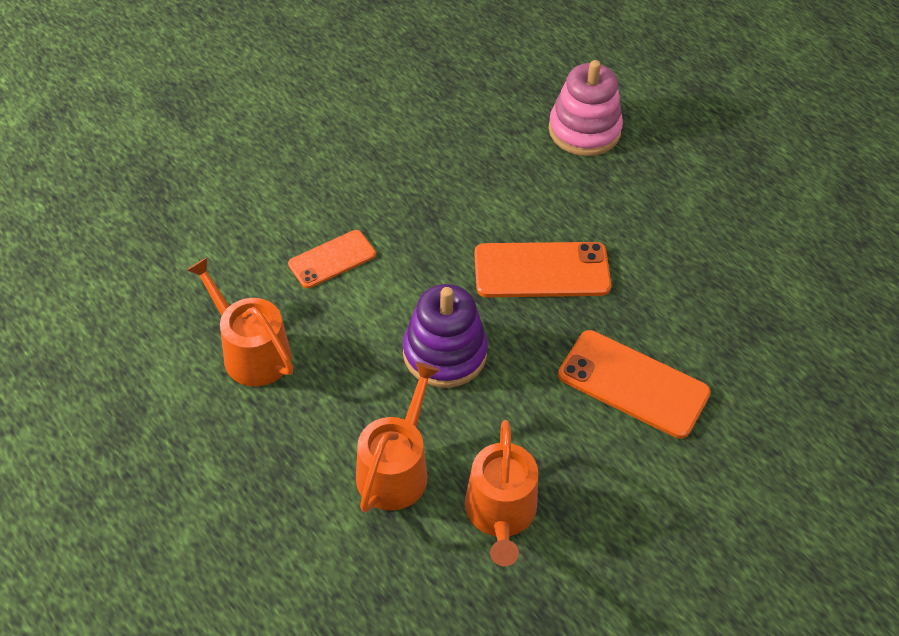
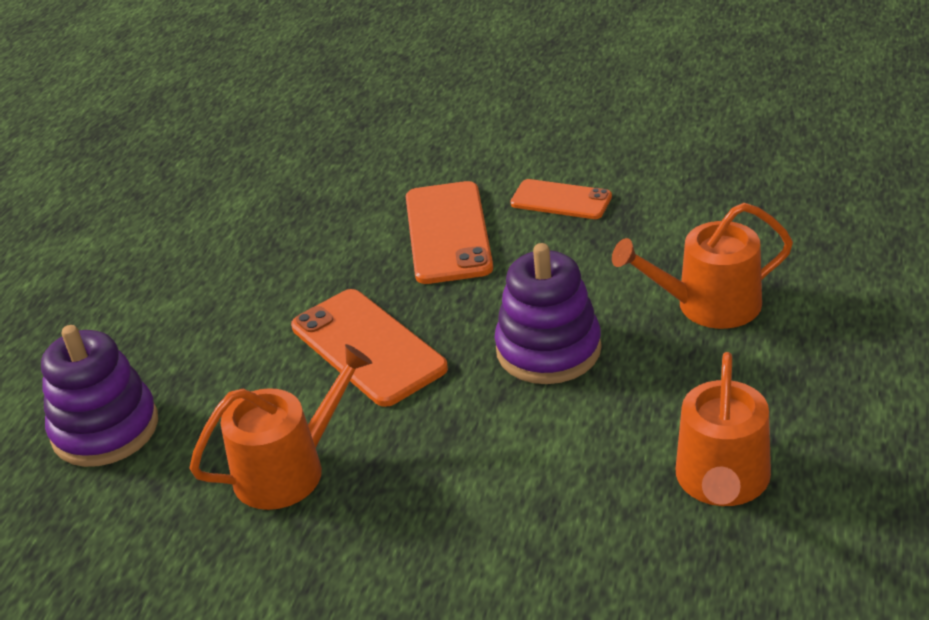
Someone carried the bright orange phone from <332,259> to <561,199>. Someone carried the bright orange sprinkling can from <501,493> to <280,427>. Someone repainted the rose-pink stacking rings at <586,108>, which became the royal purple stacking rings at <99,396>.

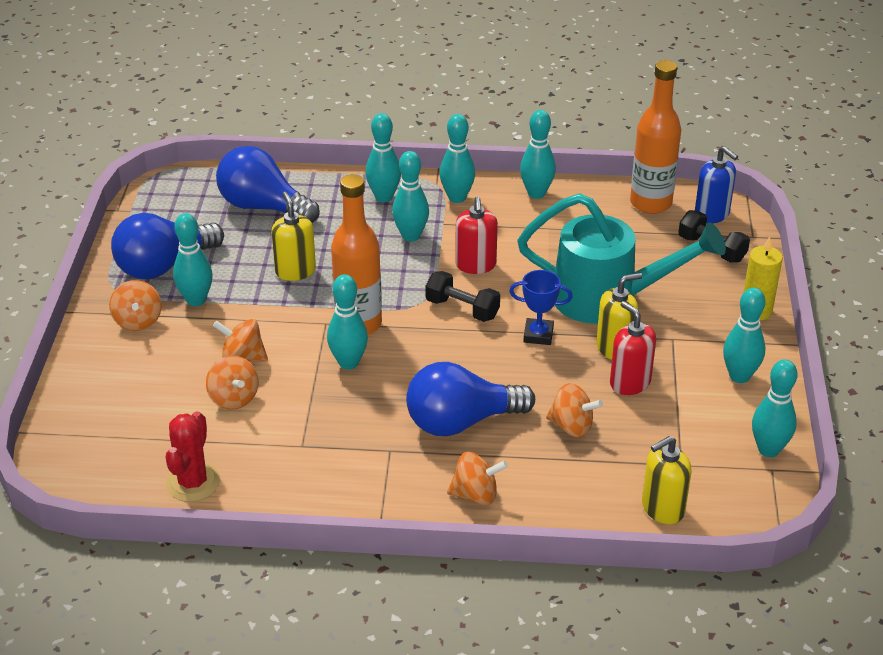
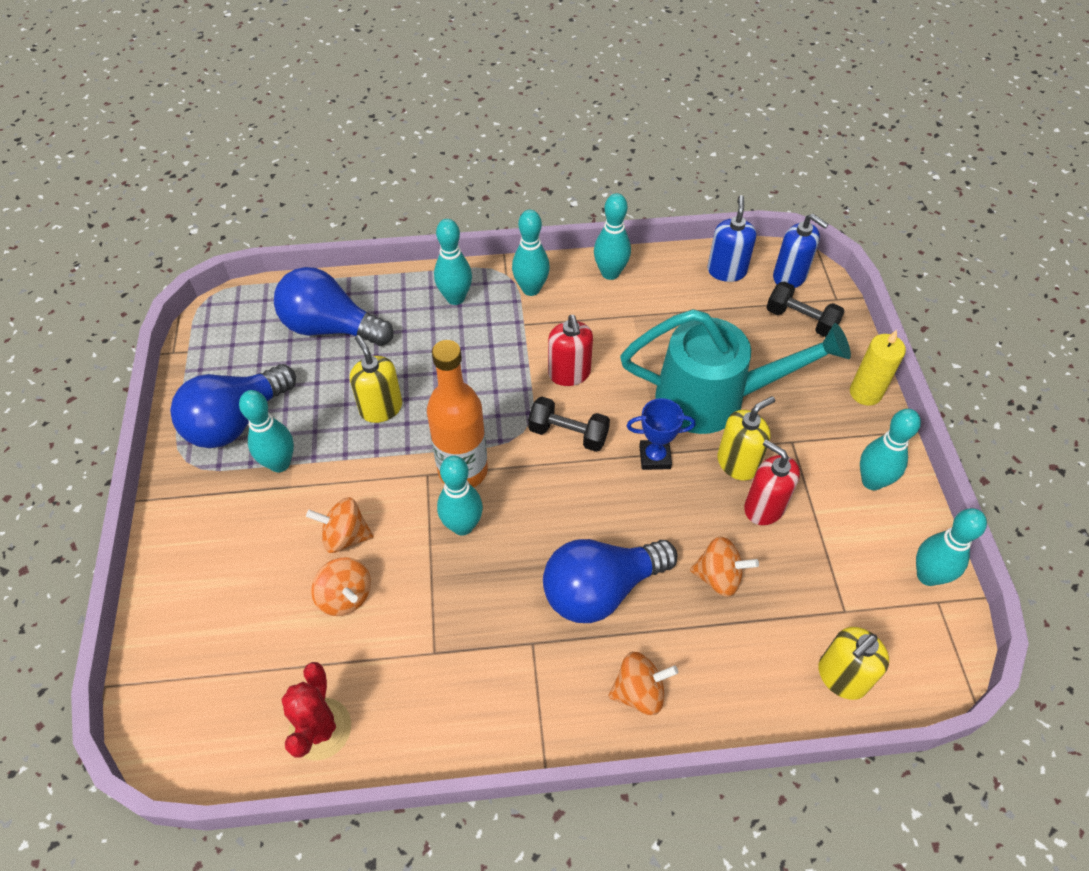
Someone took away the bright orange whirligig at <135,305>. Someone took away the teal tenpin at <410,196>. Someone swapped the bright orange bottle at <655,137> for the blue soap dispenser at <731,238>.

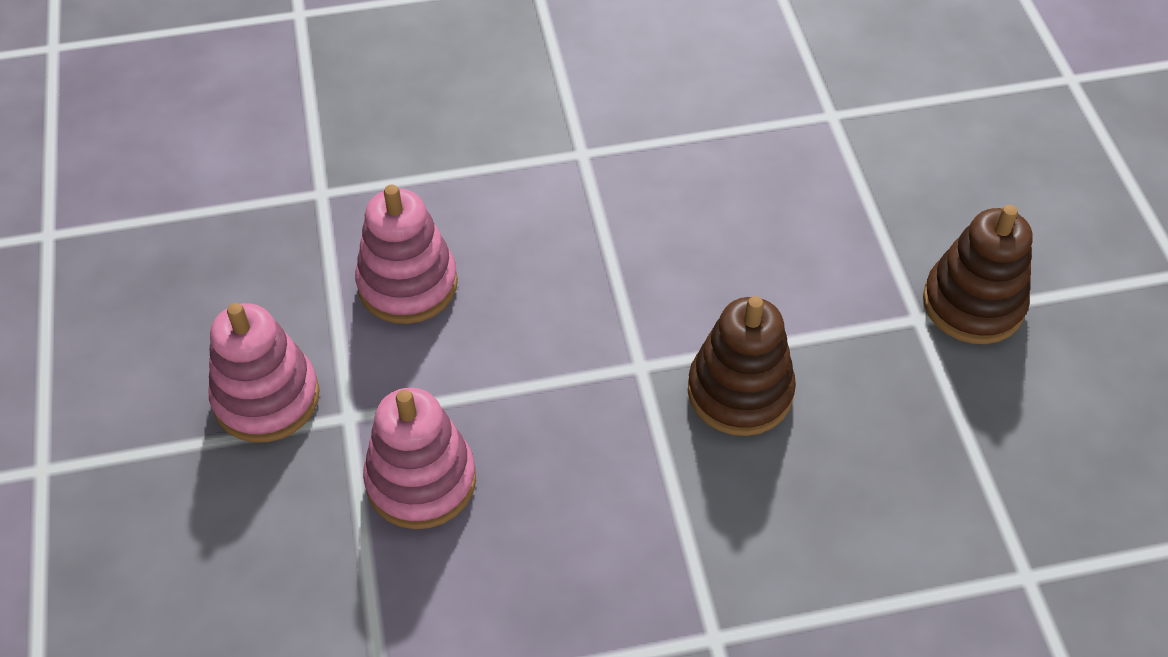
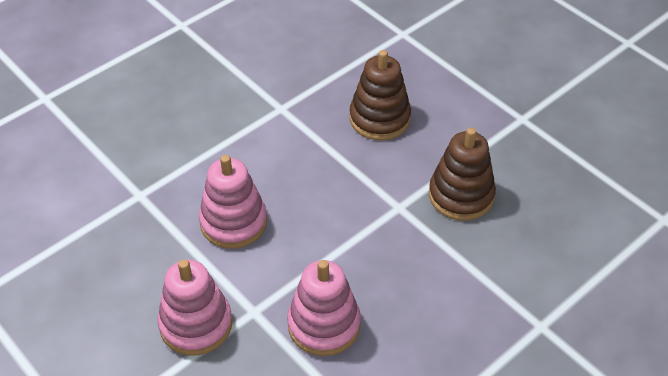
Someone carried the dark brown stacking rings from <977,274> to <380,95>.

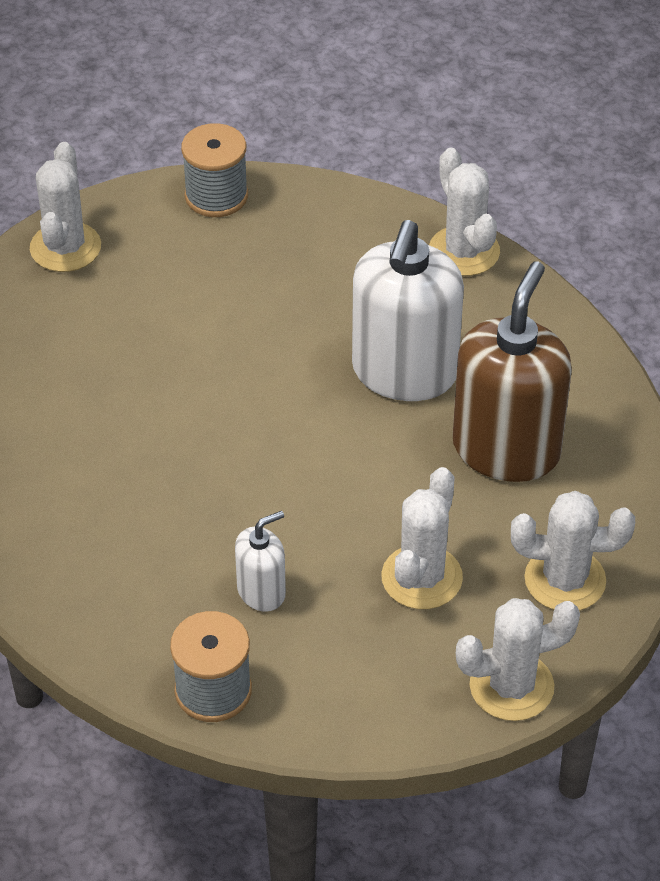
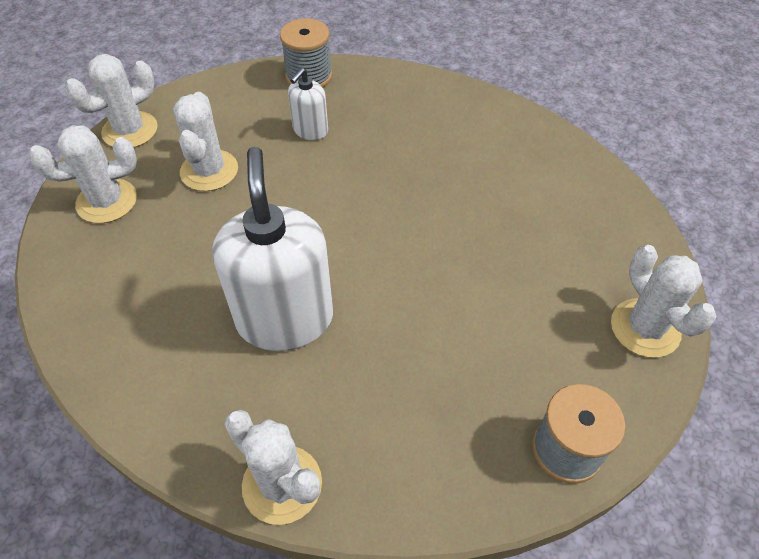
Someone took away the dark brown soap dispenser at <512,372>.

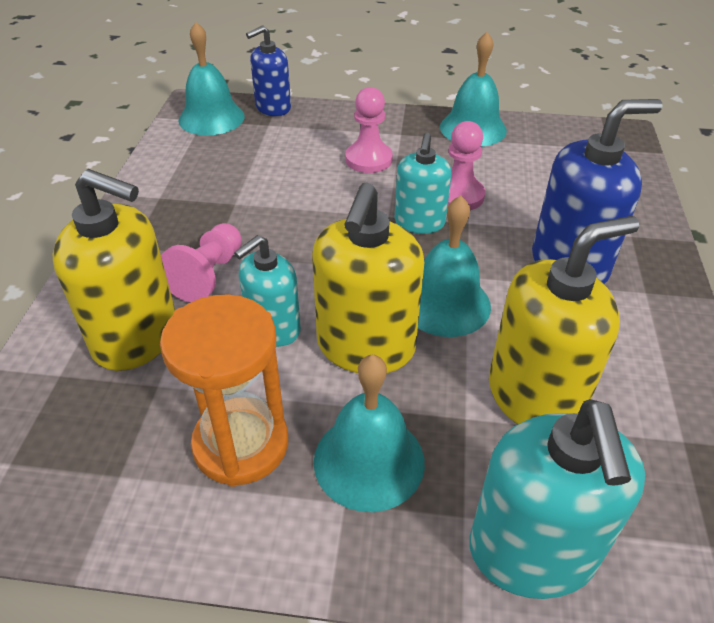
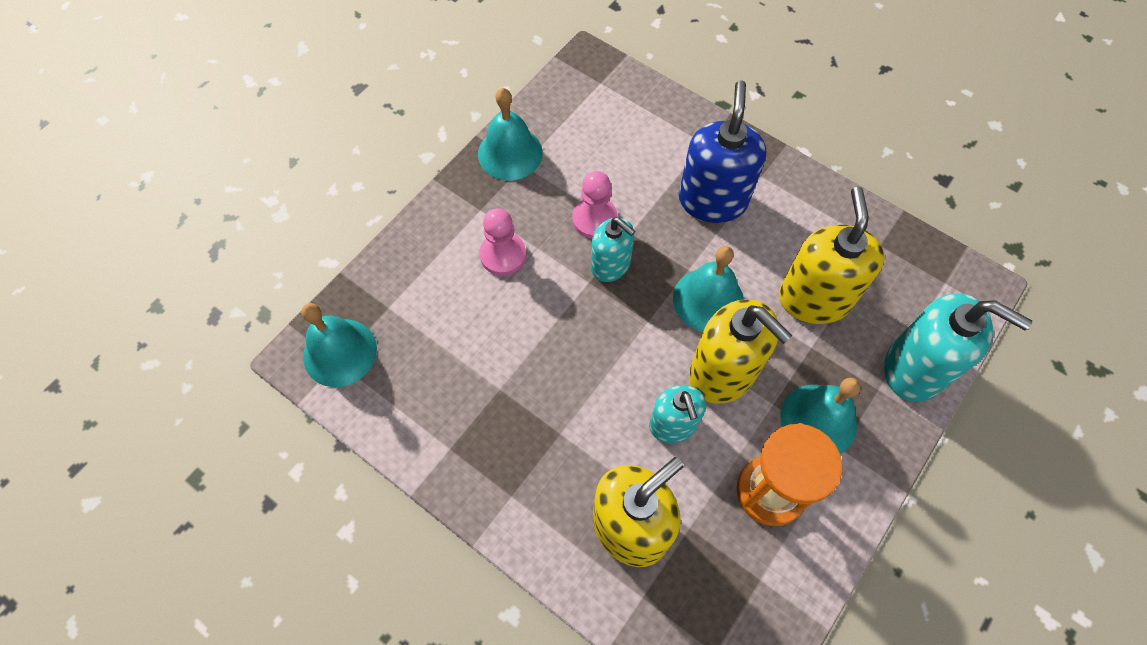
Someone took away the rose-pink pawn at <201,263>. Someone took away the blue soap dispenser at <268,70>.

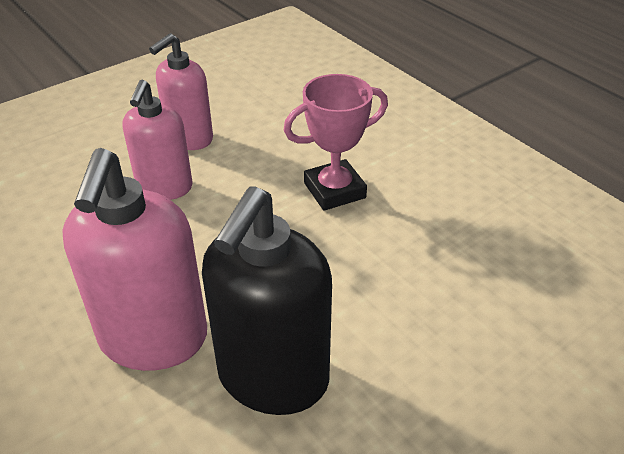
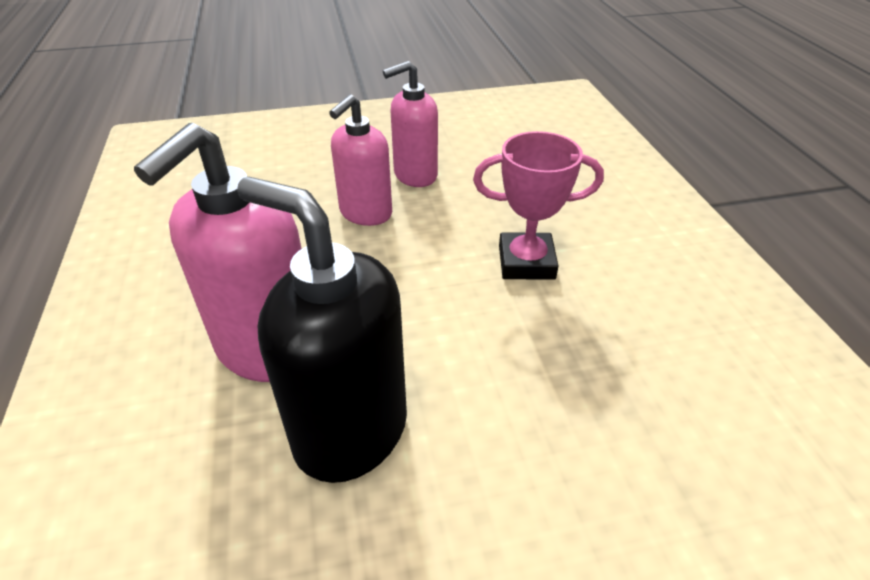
Someone rotated the ebony soap dispenser at <267,301> by 75 degrees clockwise.

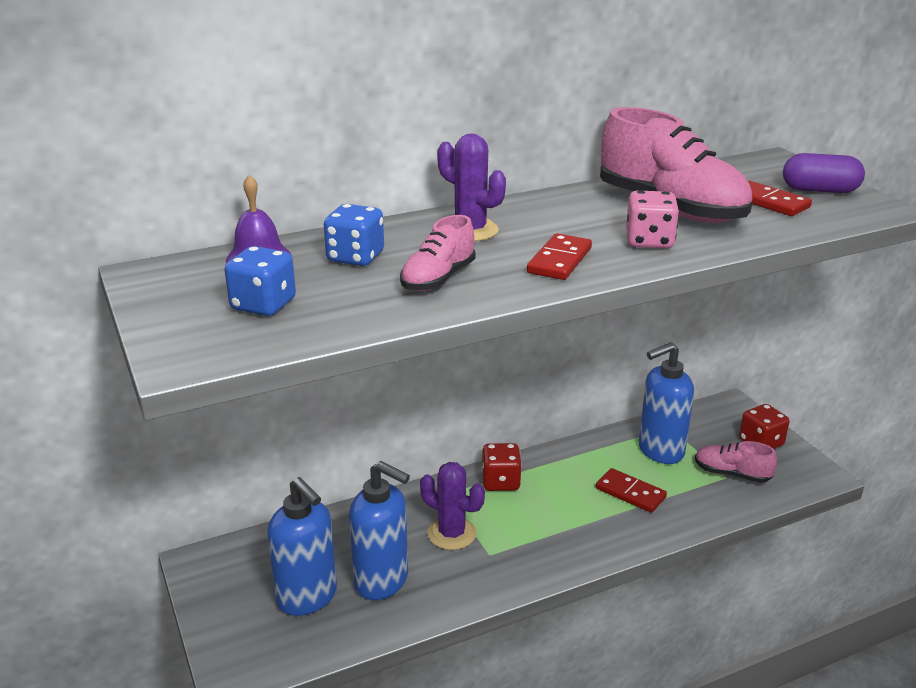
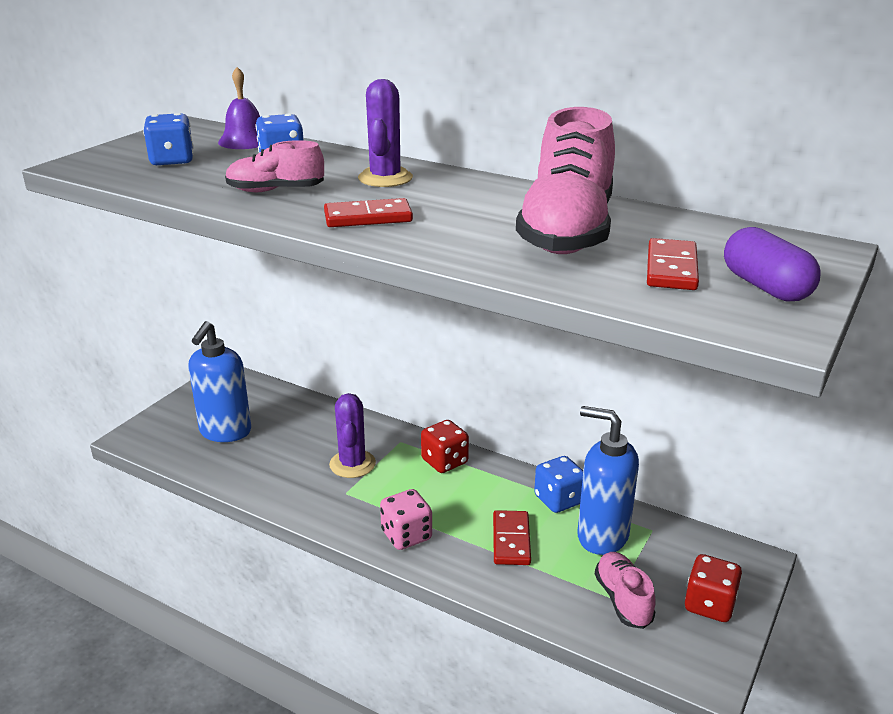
Someone took away the blue soap dispenser at <379,530>. Someone put down the blue game die at <558,484>. Someone carried the rose-pink game die from <652,219> to <406,519>.

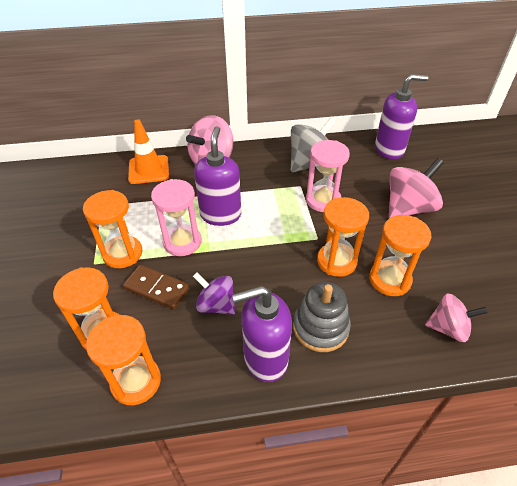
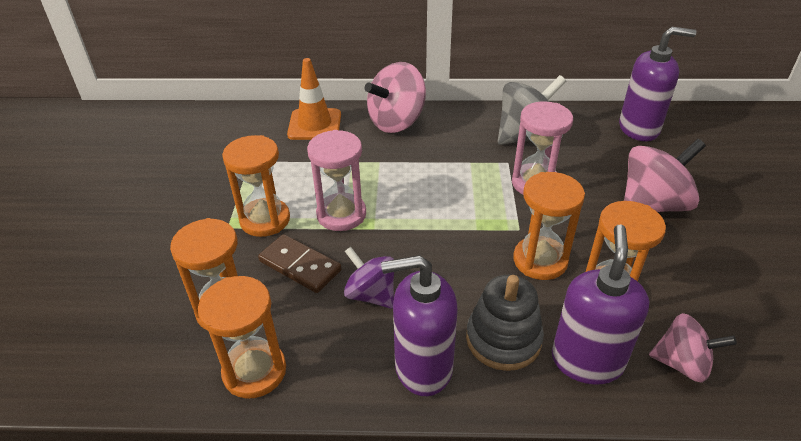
Someone carried the royal purple soap dispenser from <217,176> to <600,304>.

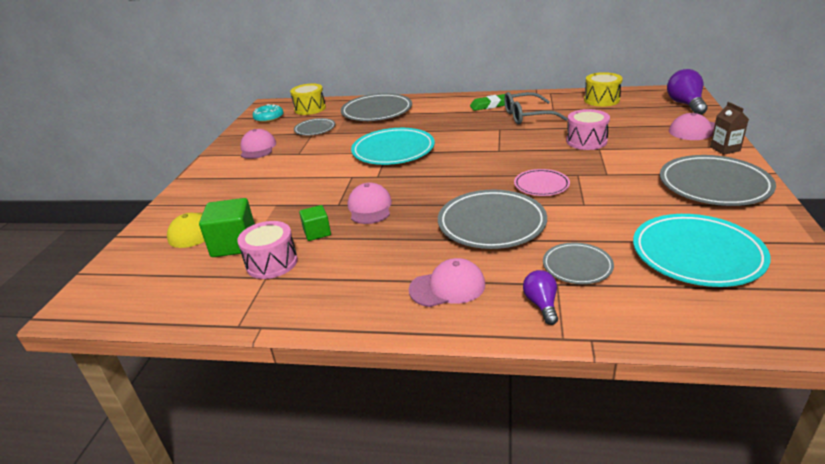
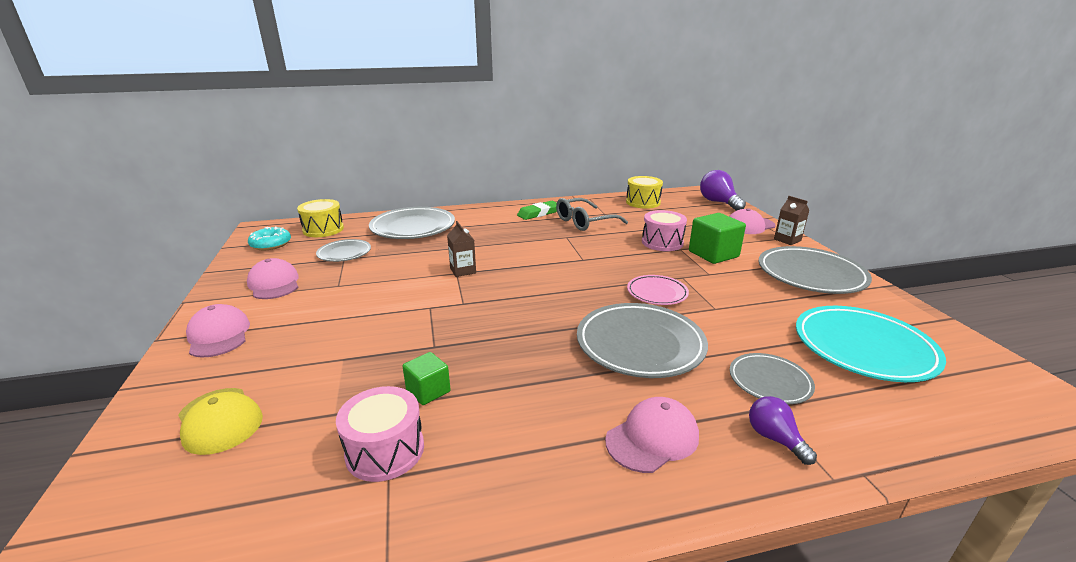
Someone carried the emerald cube from <227,227> to <717,238>. Someone carried the rose-pink baseball cap from <370,203> to <218,330>. Someone swapped the teal flat dish at <393,146> for the dark brown juice carton at <461,249>.

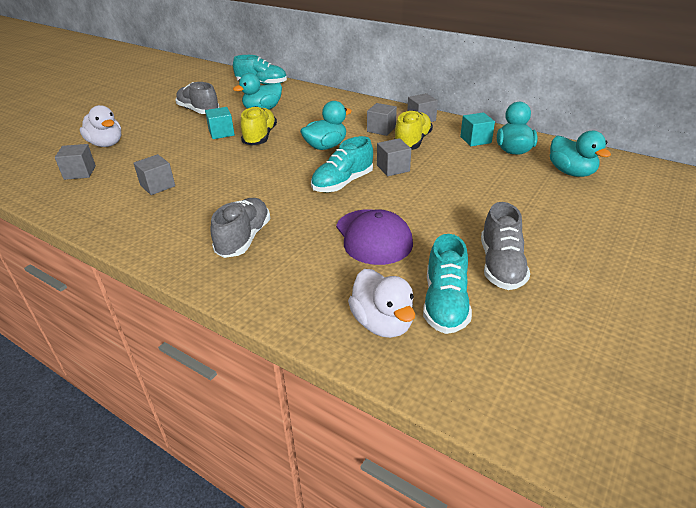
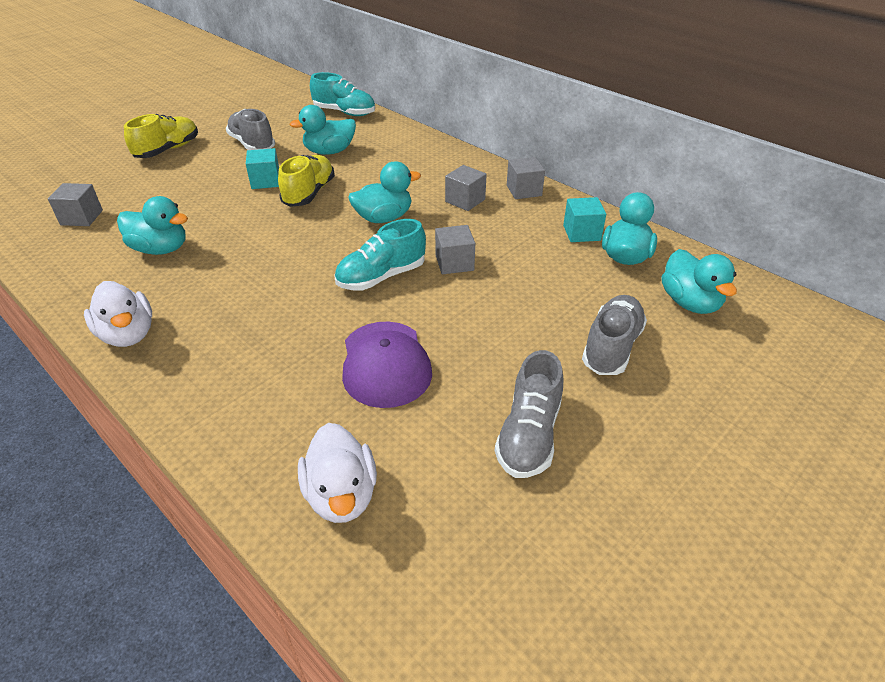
Someone took away the teal sneaker at <447,284>. Someone carried the pure white toy duck from <100,126> to <118,314>. Someone carried the ash-grey sneaker from <240,228> to <614,335>. Someone carried the golden sneaker from <414,130> to <161,136>. Someone swapped the ash-grey cube at <154,174> for the teal toy duck at <152,225>.

